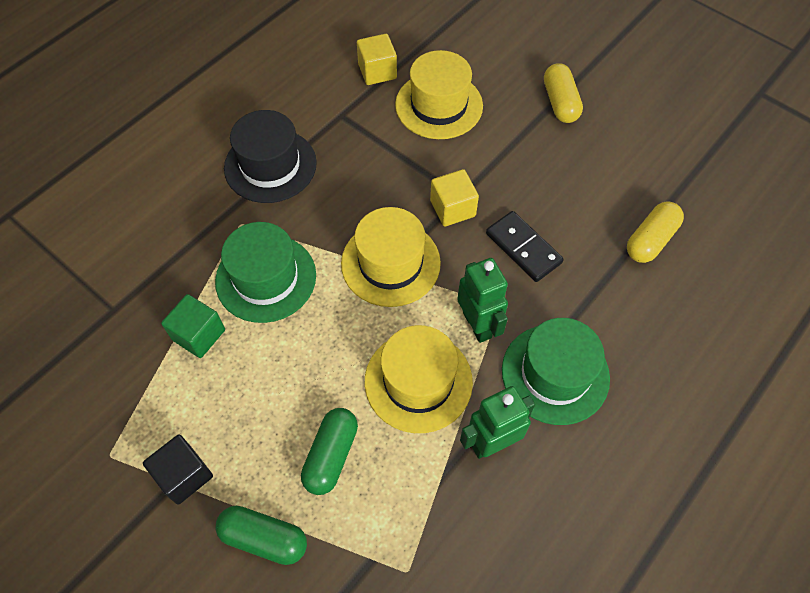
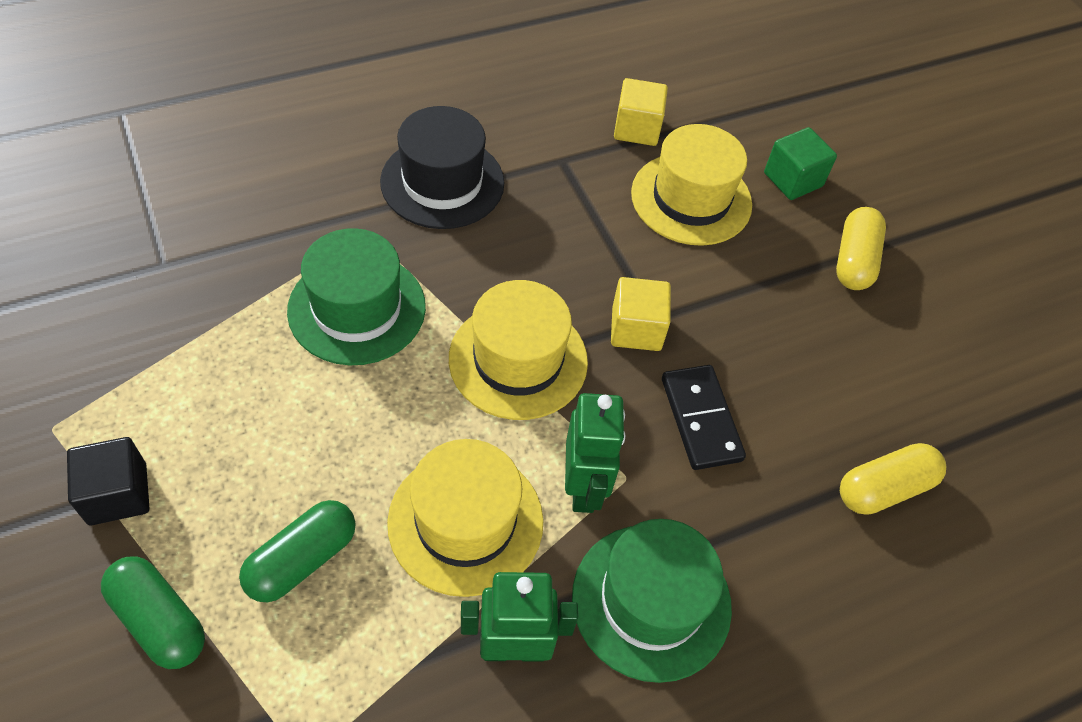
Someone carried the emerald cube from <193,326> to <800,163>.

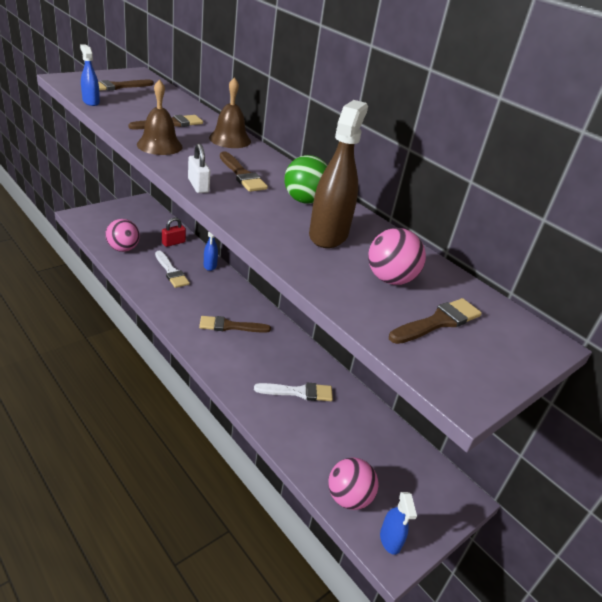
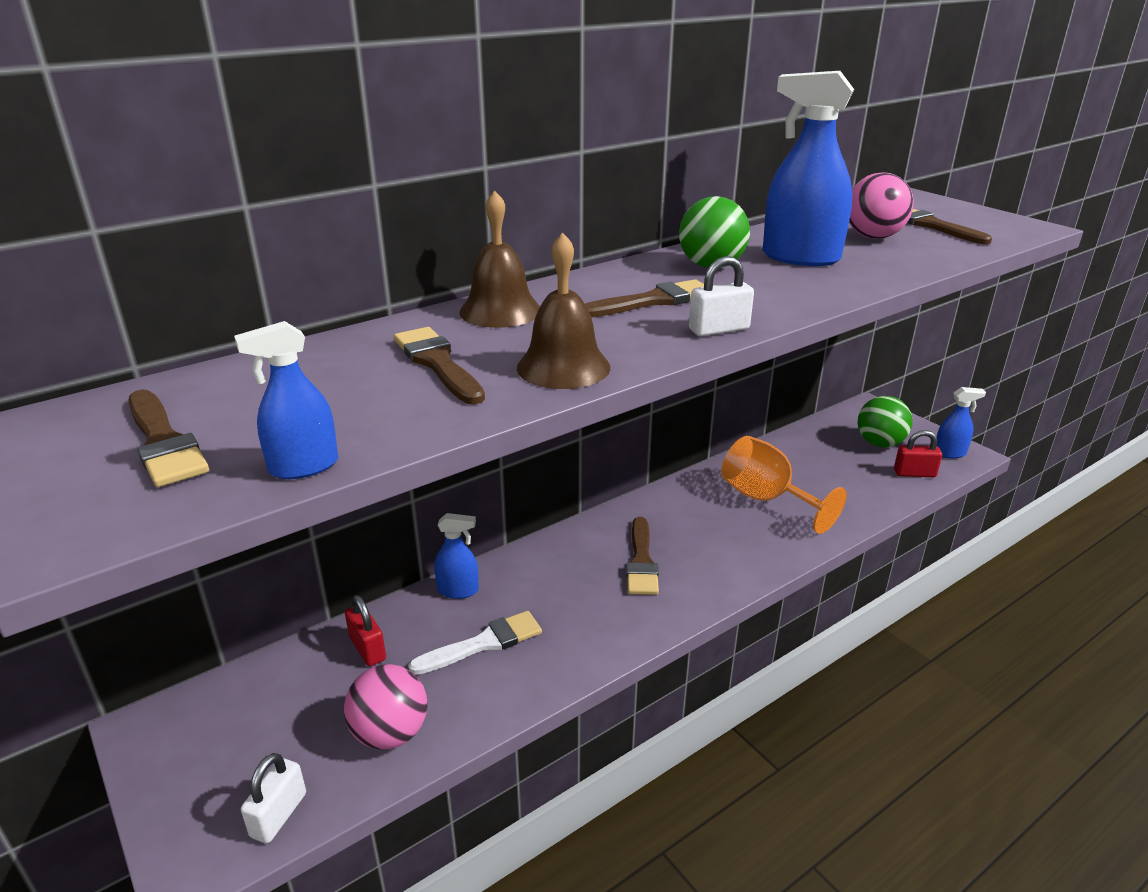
Someone put down the pure white padlock at <273,798>. Someone put down the emerald ball at <885,422>. Someone swapped the pure white brush at <293,391> for the bright orange goblet at <784,485>. Someone swapped the rose-pink ball at <353,483> for the crimson padlock at <918,453>. Someone repainted the dark brown spray cleaner at <338,174>, which became the blue spray cleaner at <808,168>.

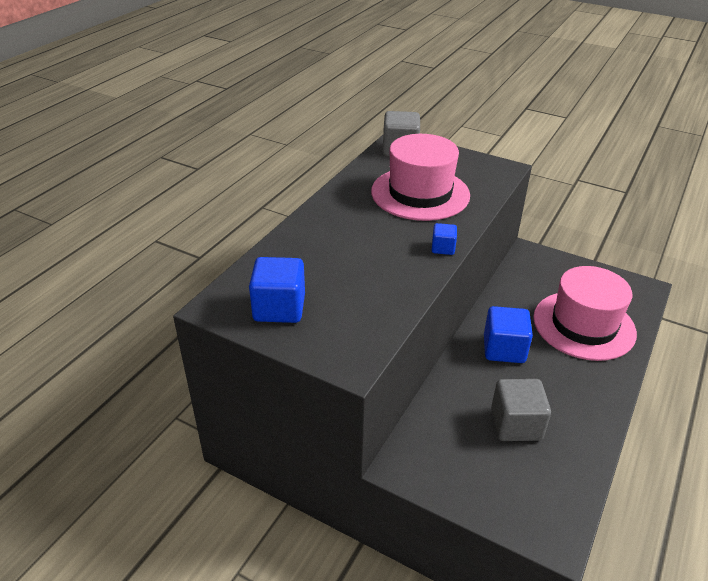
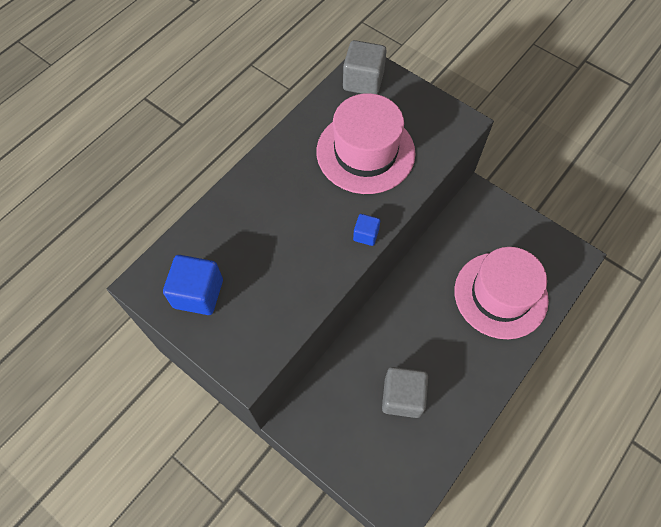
Someone took away the blue cube at <508,334>.

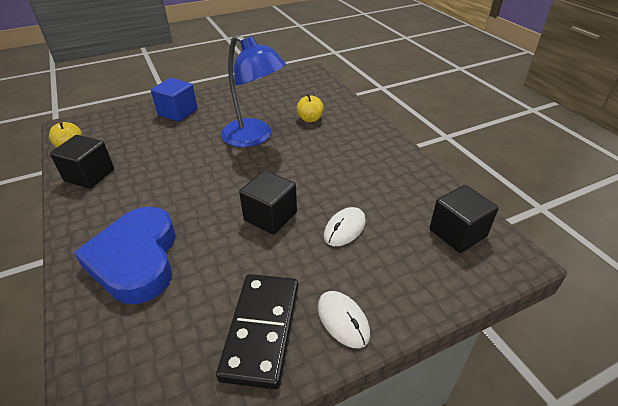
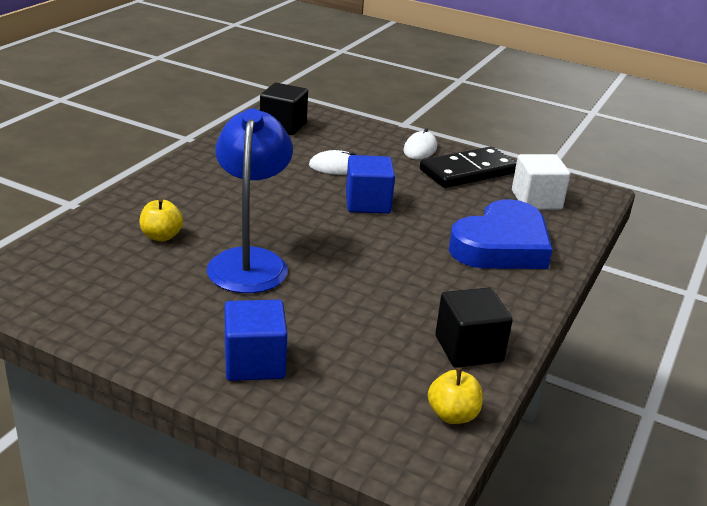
Someone put down the pure white cube at <541,182>. Someone repainted the ebony cube at <268,202>, which became the blue cube at <370,184>.

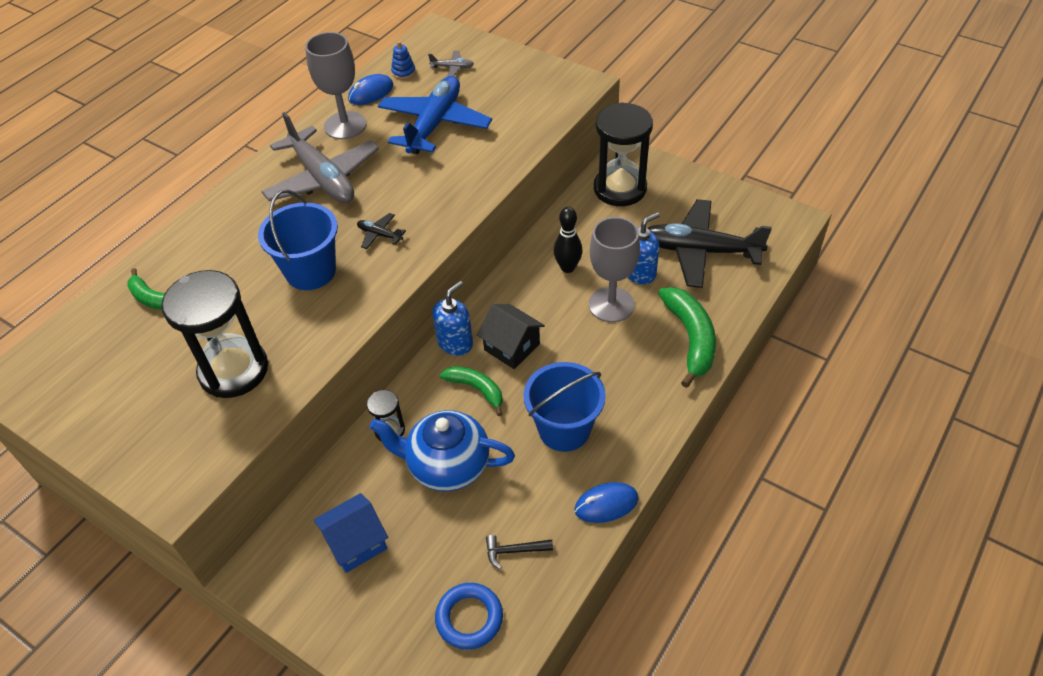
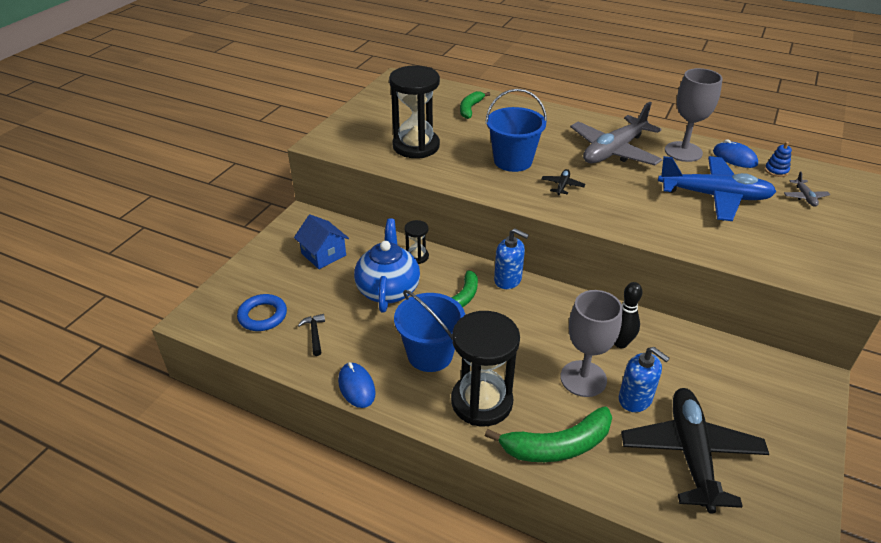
Someone took away the ebony toy house at <511,336>. Someone carried the ebony sand timer from <623,154> to <485,368>.

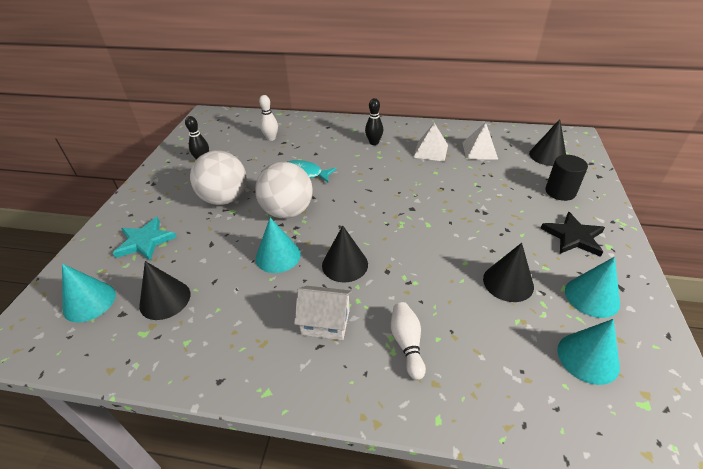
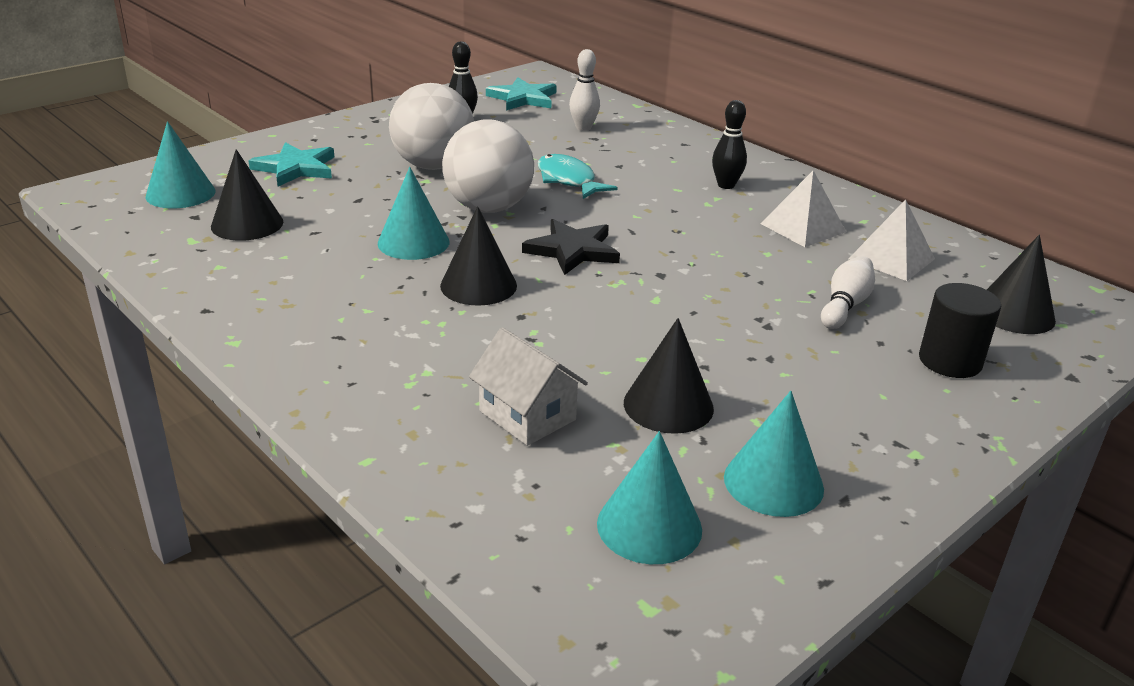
Someone put down the teal star shape at <521,93>. Someone carried the pure white toy house from <323,313> to <528,386>. Someone carried the pure white tenpin from <408,341> to <848,292>. Someone carried the ebony star shape from <572,234> to <571,247>.

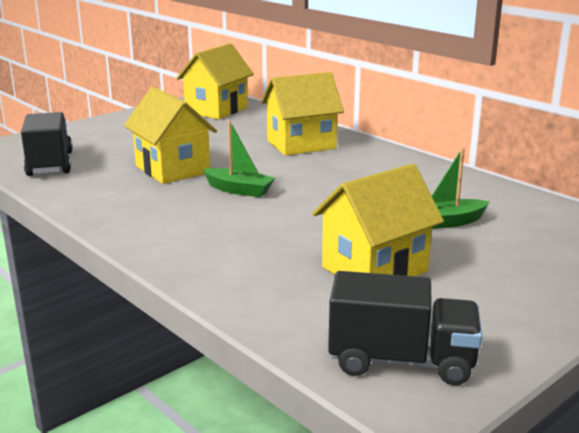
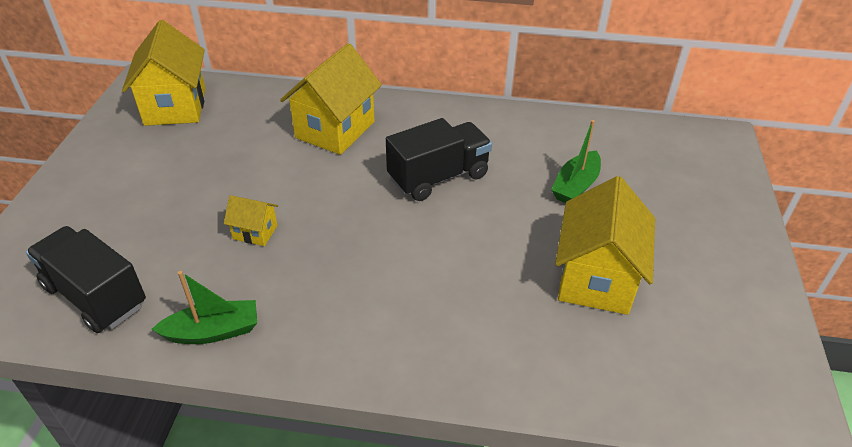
Someone carried the emerald toy boat from <239,159> to <204,307>. Someone carried the ebony toy truck from <405,328> to <439,159>. Someone scaled the golden toy house at <170,135> by 0.47.

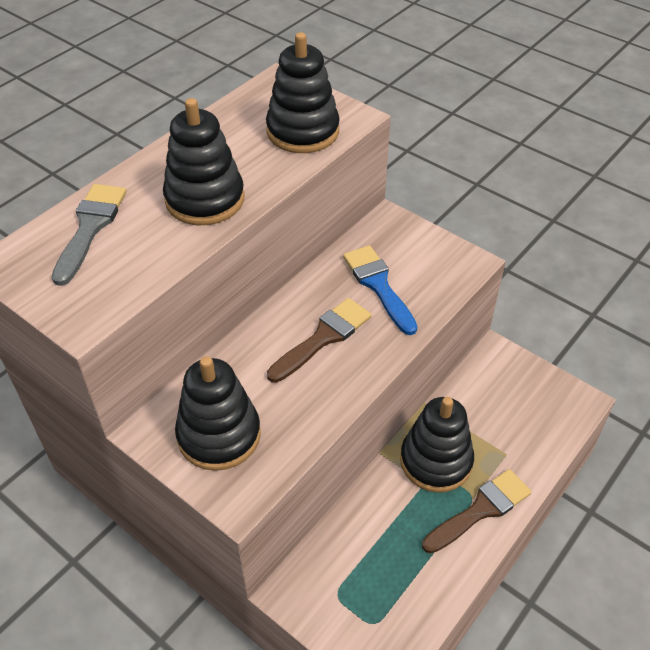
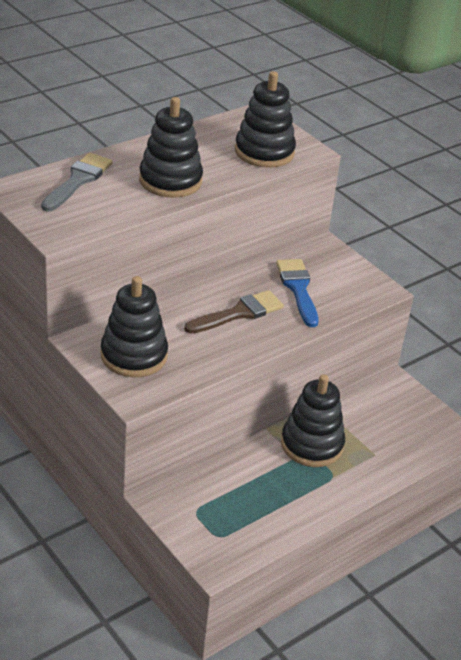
Someone took away the dark brown brush at <476,511>.

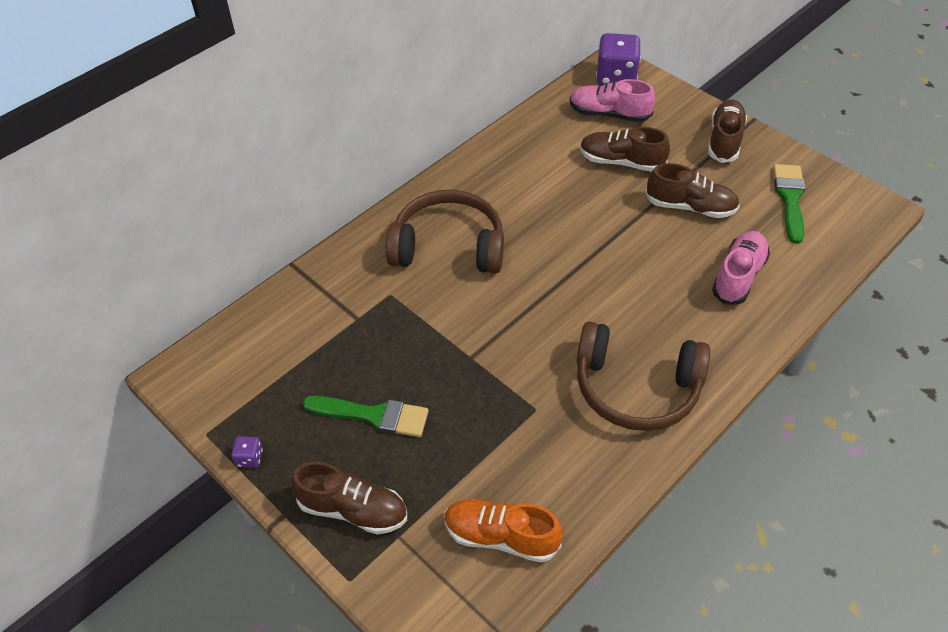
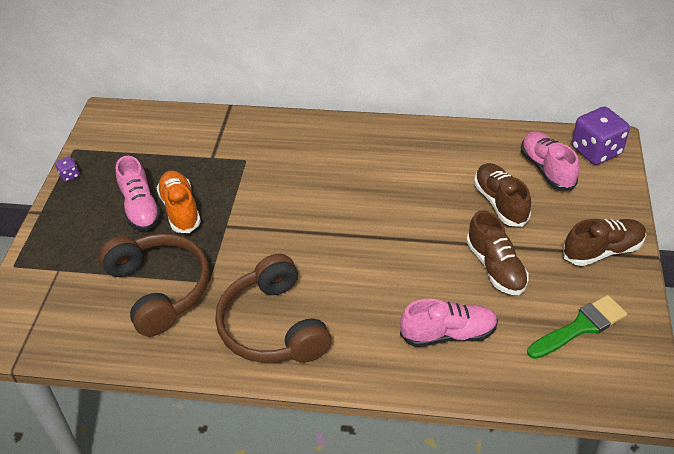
Someone took away the dark brown sneaker at <349,498>. Someone carried the dark brown headset from <445,232> to <154,284>. Someone carried the bright orange sneaker from <503,531> to <178,201>. Someone swapped the emerald brush at <366,416> for the rose-pink sneaker at <138,193>.

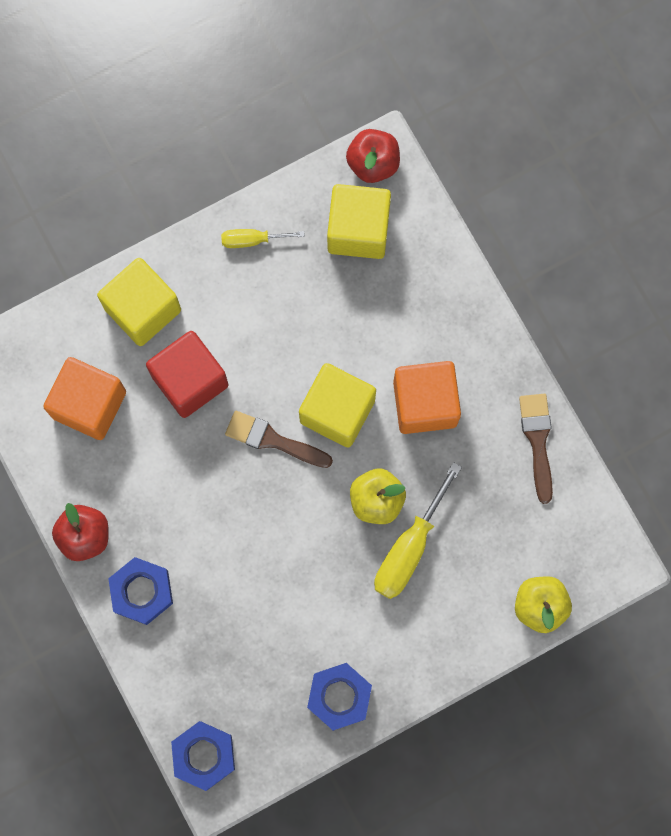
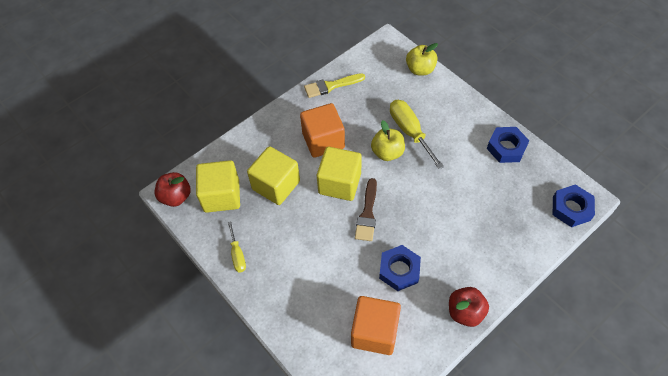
Someone took away the crimson cube at <187,374>. Someone carried the golden cube from <139,302> to <273,175>. Someone carried the blue nut from <140,591> to <400,268>. Someone repainted the dark brown brush at <536,449>, which became the golden brush at <334,85>. Someone rotated the golden flat screwdriver at <418,530> by 135 degrees counterclockwise.

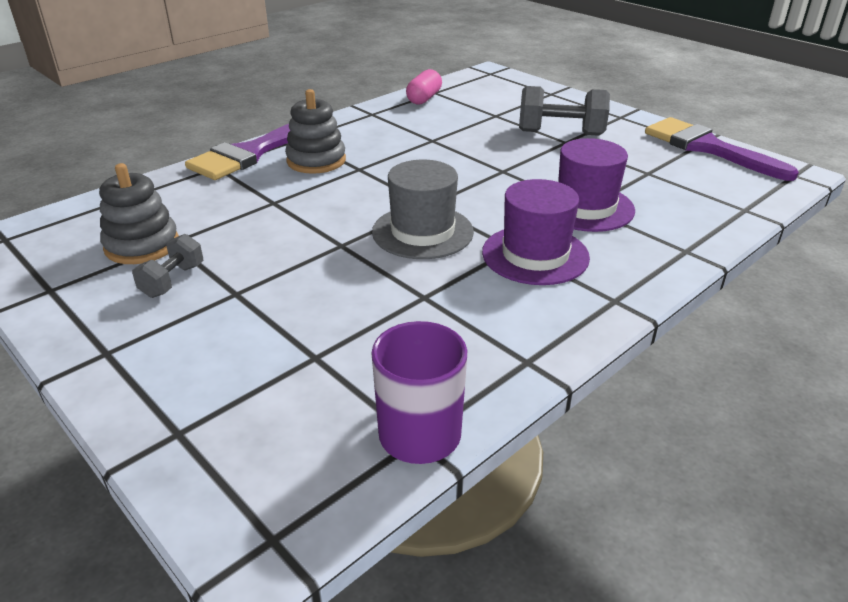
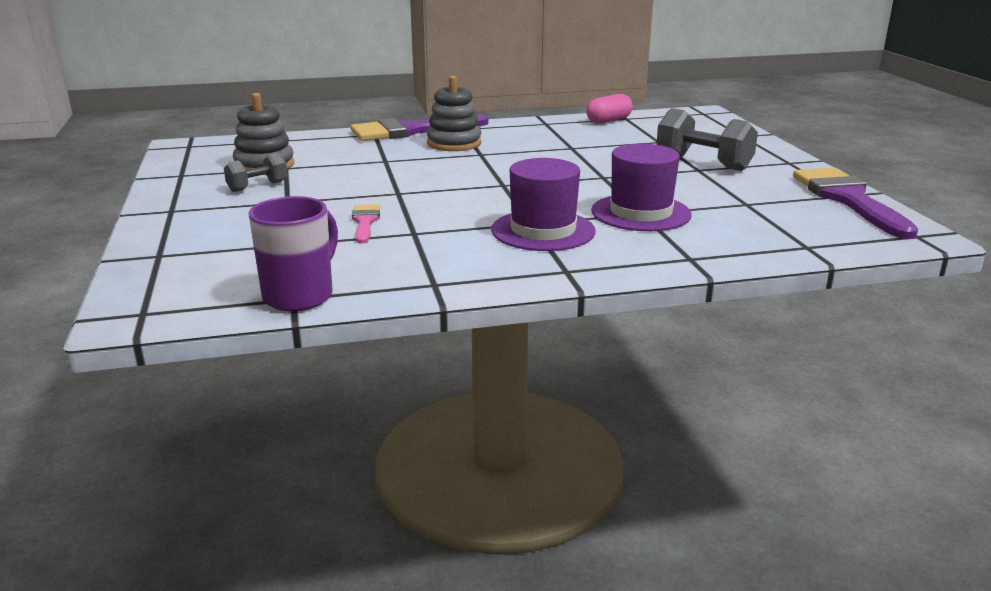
Someone took away the ash-grey hat at <423,209>. Someone put down the rose-pink brush at <366,223>.

